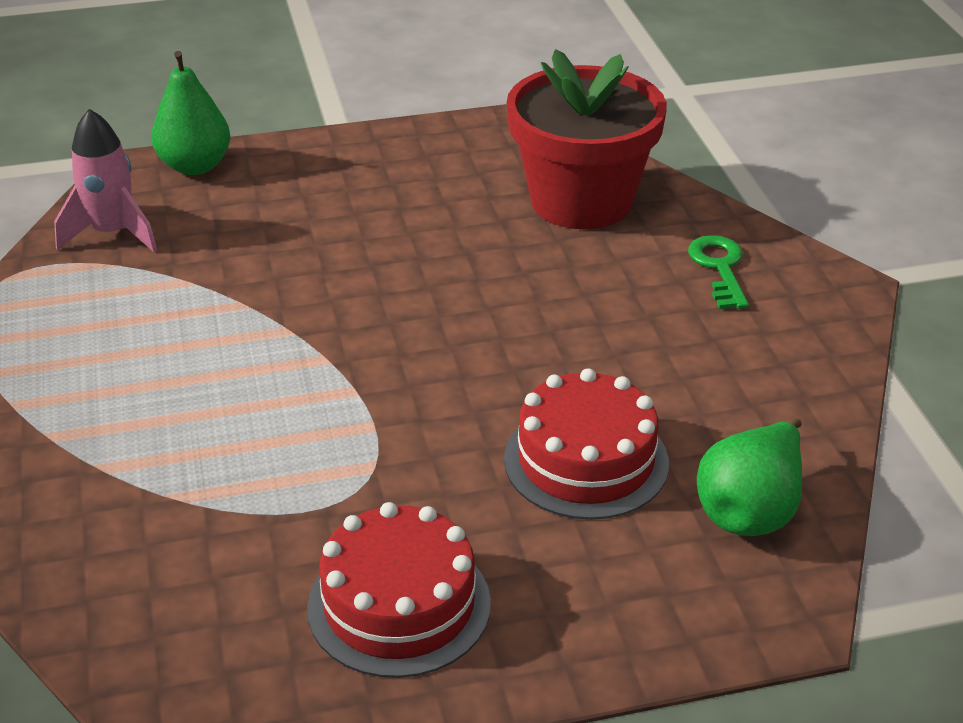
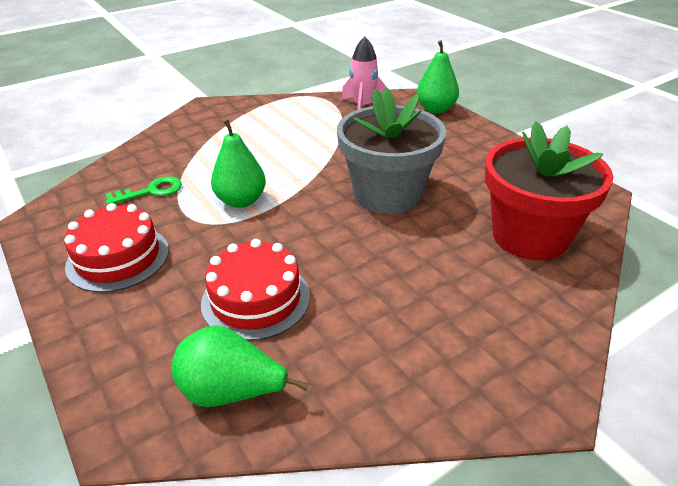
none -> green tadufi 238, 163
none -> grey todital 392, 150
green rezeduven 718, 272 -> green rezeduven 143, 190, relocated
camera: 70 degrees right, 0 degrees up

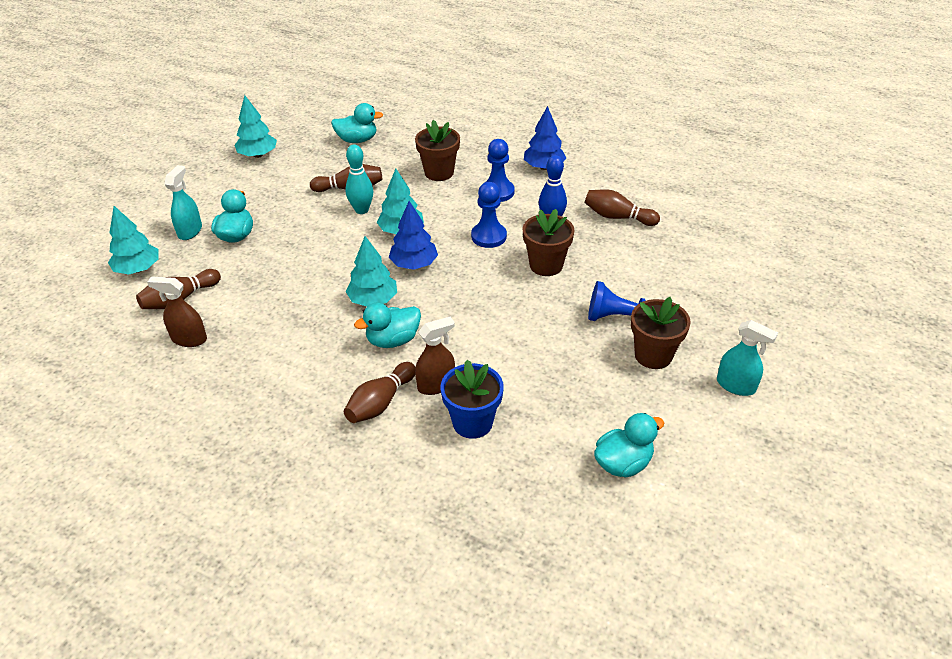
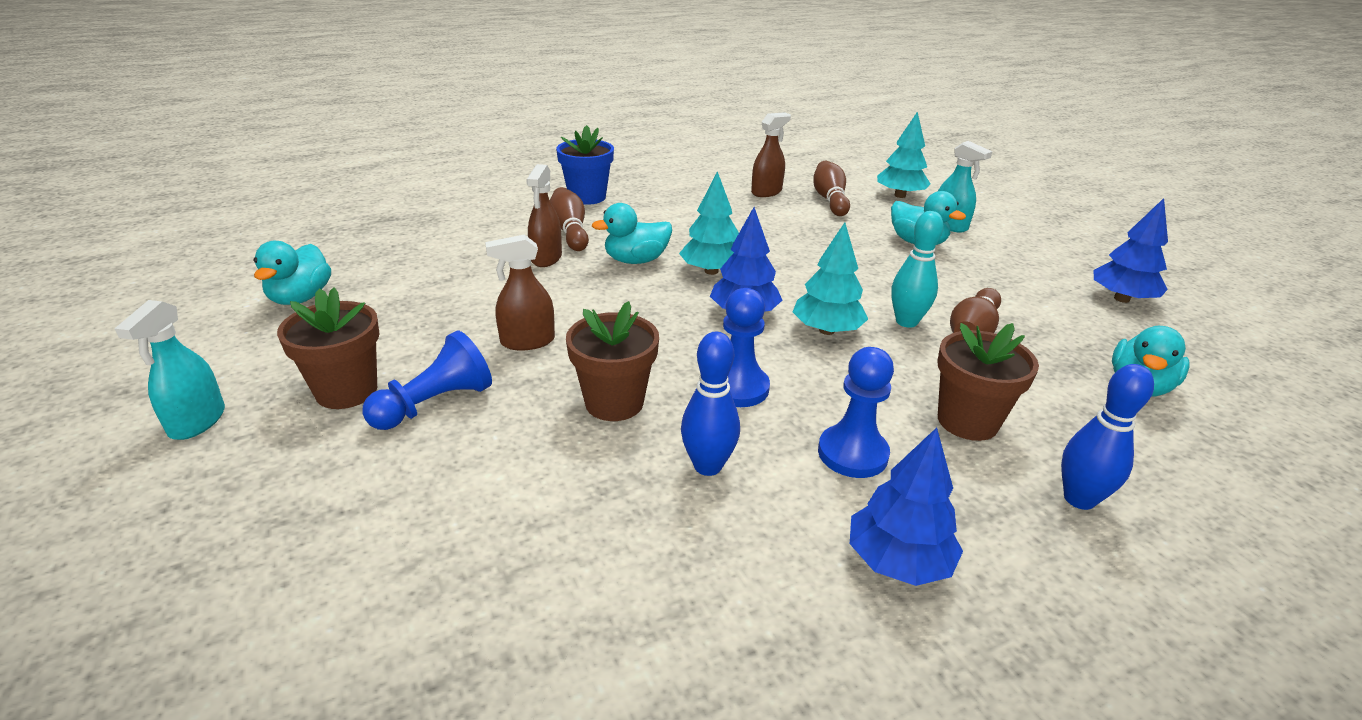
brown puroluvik 622, 208 -> none
none -> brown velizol 520, 293
none -> blue puroluvik 1107, 437
blue todital 472, 399 -> blue todital 585, 165, relocated
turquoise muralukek 255, 126 -> blue muralukek 1130, 250
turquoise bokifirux 387, 325 -> turquoise bokifirux 632, 233, 120 degrees counterclockwise
turquoise velizol 747, 358 -> turquoise velizol 169, 370, 60 degrees counterclockwise
camera: 125 degrees right, 10 degrees down

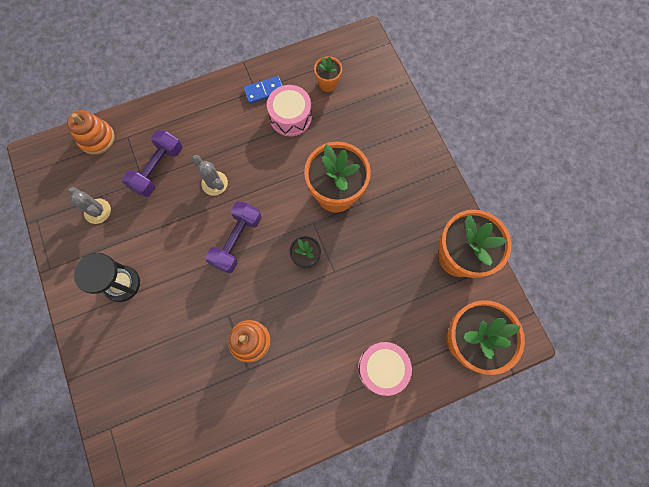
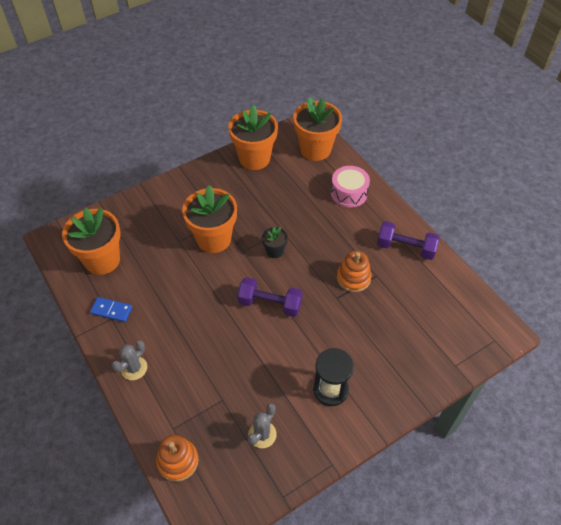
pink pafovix 289, 110 -> none
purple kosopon 152, 163 -> purple kosopon 408, 240, relocated
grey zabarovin 210, 175 -> grey zabarovin 129, 360, relocated
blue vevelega 263, 90 -> blue vevelega 111, 309, 45 degrees counterclockwise
orange todital 328, 74 -> orange todital 91, 241, x2.05
camera: 100 degrees left, 20 degrees down

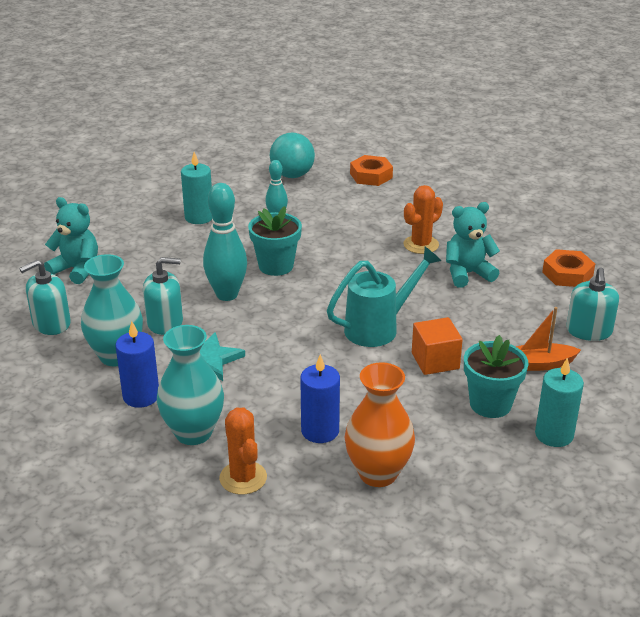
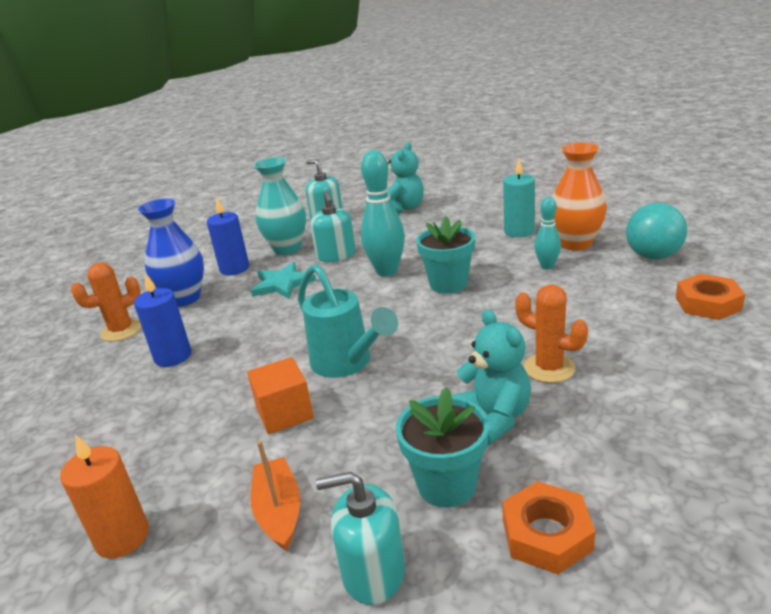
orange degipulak 379, 424 -> orange degipulak 579, 197, relocated
turquoise todital 496, 376 -> turquoise todital 442, 447, relocated
turquoise degipulak 190, 385 -> blue degipulak 171, 252
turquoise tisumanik 559, 402 -> orange tisumanik 104, 496
camera: 85 degrees right, 5 degrees down

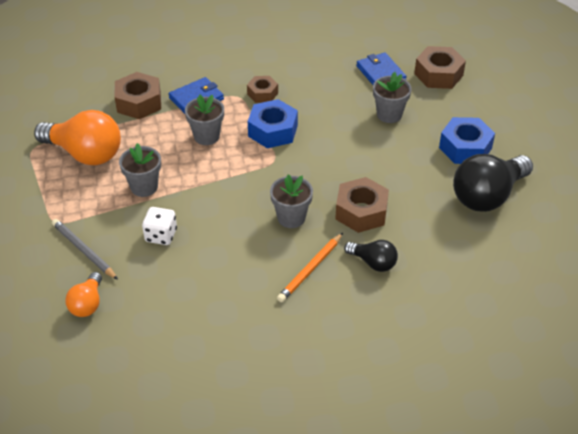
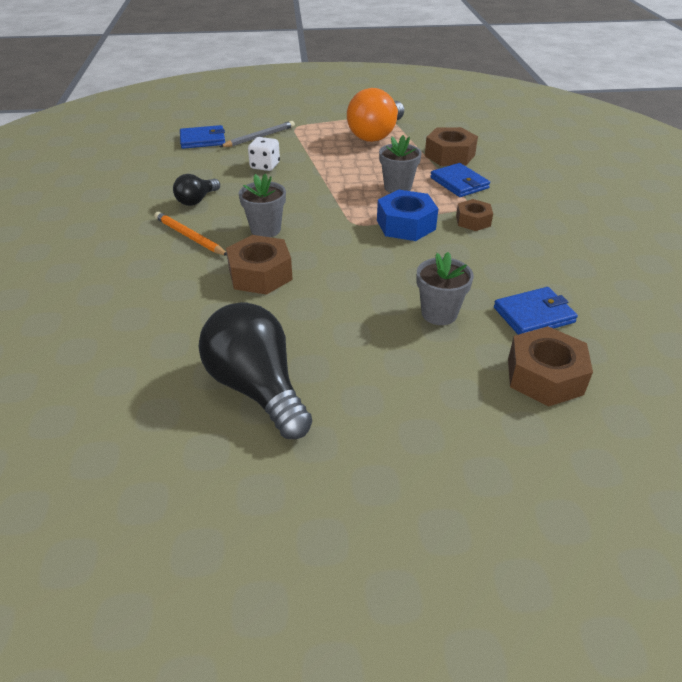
grey todital 140, 170 -> none
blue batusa 467, 140 -> none
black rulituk 371, 256 -> black rulituk 196, 190, relocated
orange rulituk 83, 294 -> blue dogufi 202, 137
camera: 95 degrees right, 5 degrees down

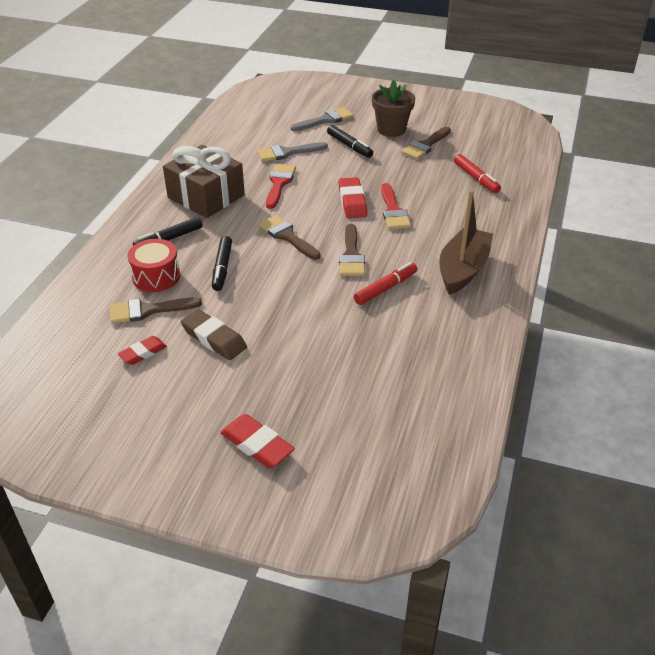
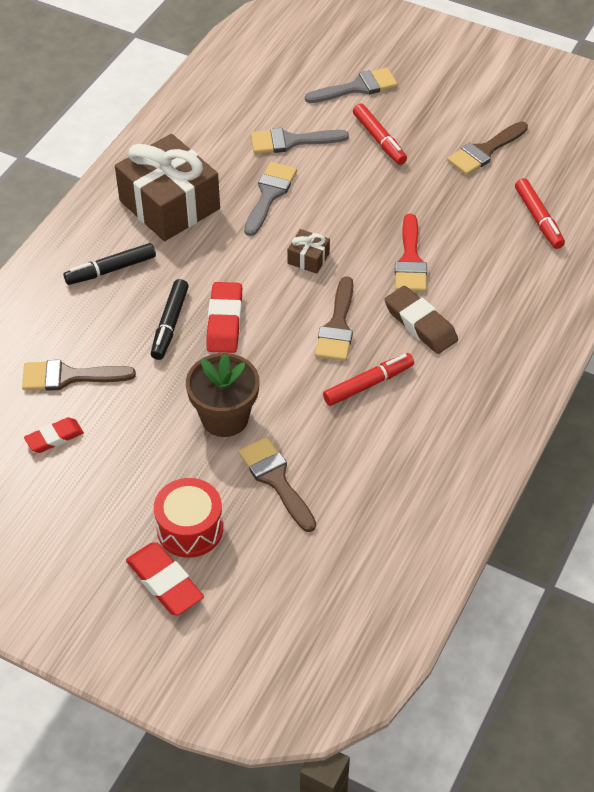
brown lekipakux 466, 242 -> none
none -> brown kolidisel 308, 251
red pafovix 154, 265 -> red pafovix 188, 518, relocated
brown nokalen 214, 334 -> brown nokalen 421, 320, relocated
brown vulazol 289, 237 -> brown vulazol 277, 484, relocated
red nokalen 352, 197 -> red nokalen 224, 317, relocated
brown todital 393, 108 -> brown todital 223, 395, relocated
red vulazol 281, 186 -> grey vulazol 270, 199
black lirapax 350, 141 -> red lirapax 380, 134
camera: 10 degrees right, 10 degrees up

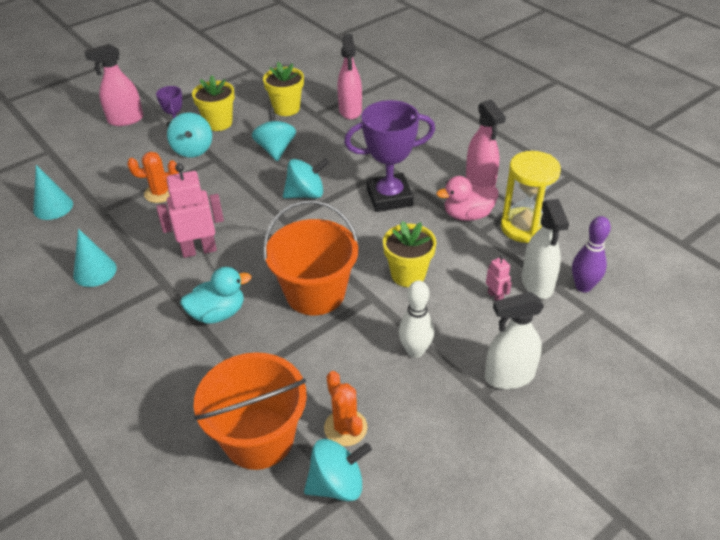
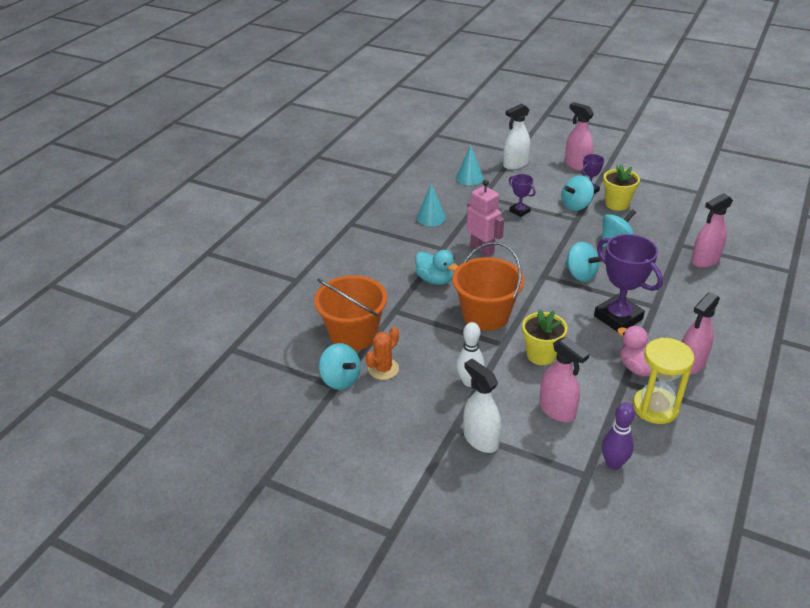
yellow todital 283, 89 -> none
white velizol 545, 249 -> white velizol 516, 136, relocated
orange zabarovin 153, 177 -> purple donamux 522, 195
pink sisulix 499, 278 -> pink velizol 564, 379
camera: 65 degrees right, 5 degrees down

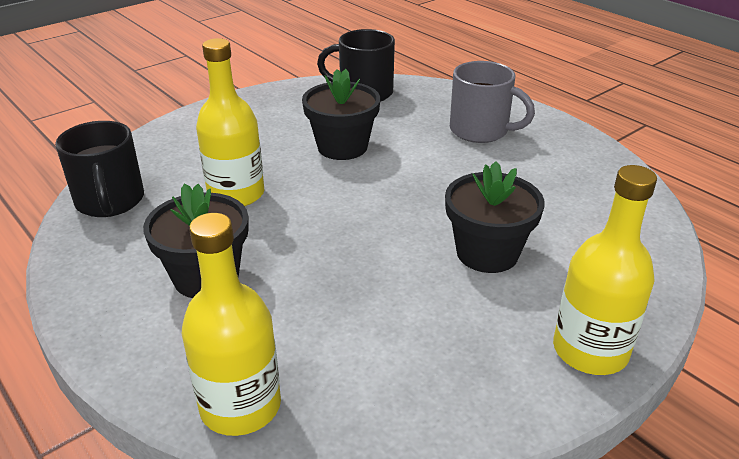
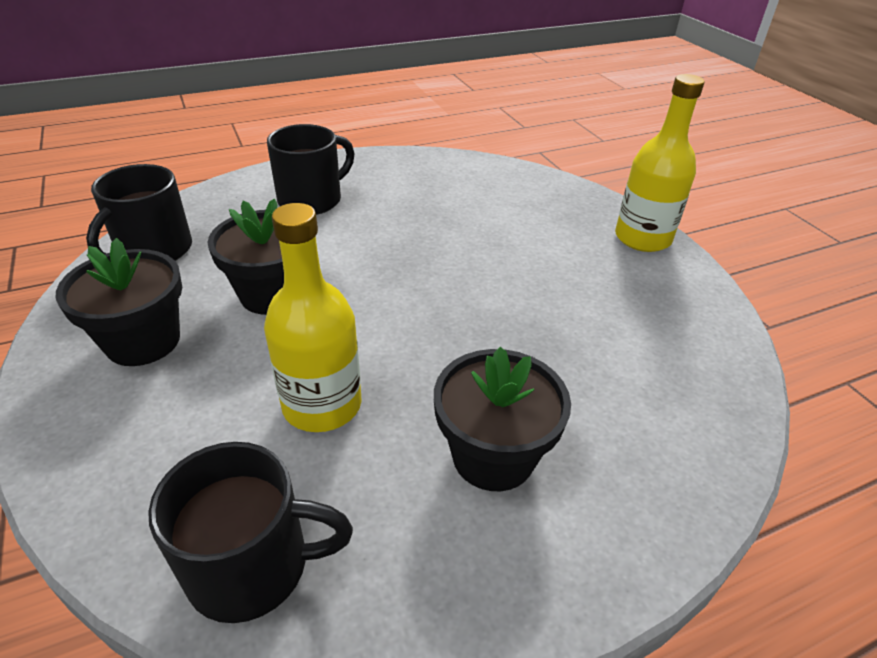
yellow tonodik 231, 324 -> none
black todital 494, 217 -> black todital 119, 302, relocated
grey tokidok 492, 102 -> black tokidok 310, 169
camera: 75 degrees left, 5 degrees up

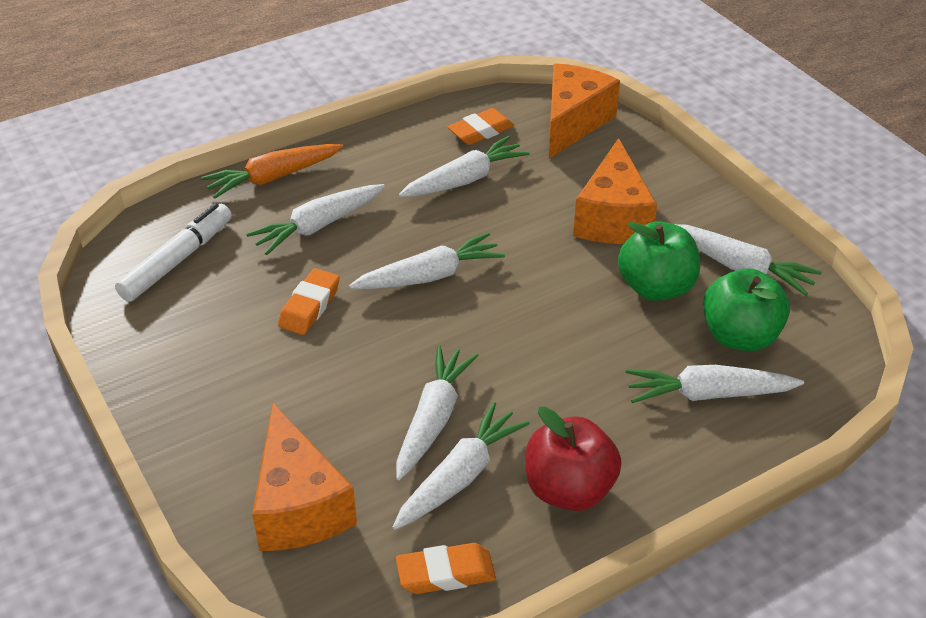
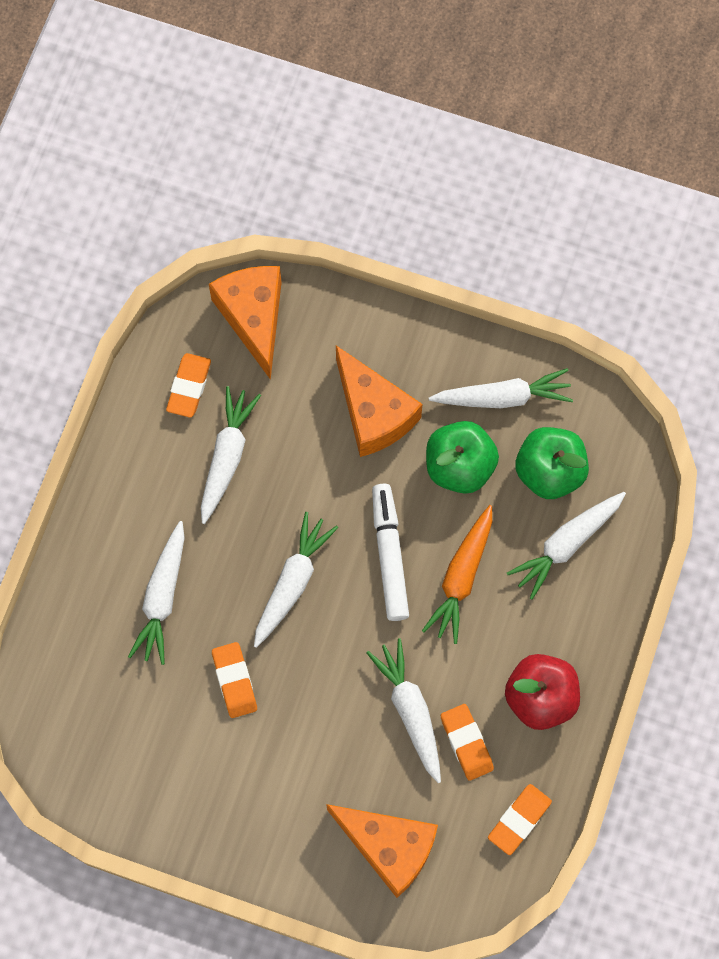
white lirapax 173, 252 -> white lirapax 390, 552, relocated
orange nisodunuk 272, 171 -> orange nisodunuk 457, 574, relocated
white nisodunuk 461, 466 -> orange nokalen 467, 742
camera: 40 degrees left, 30 degrees up

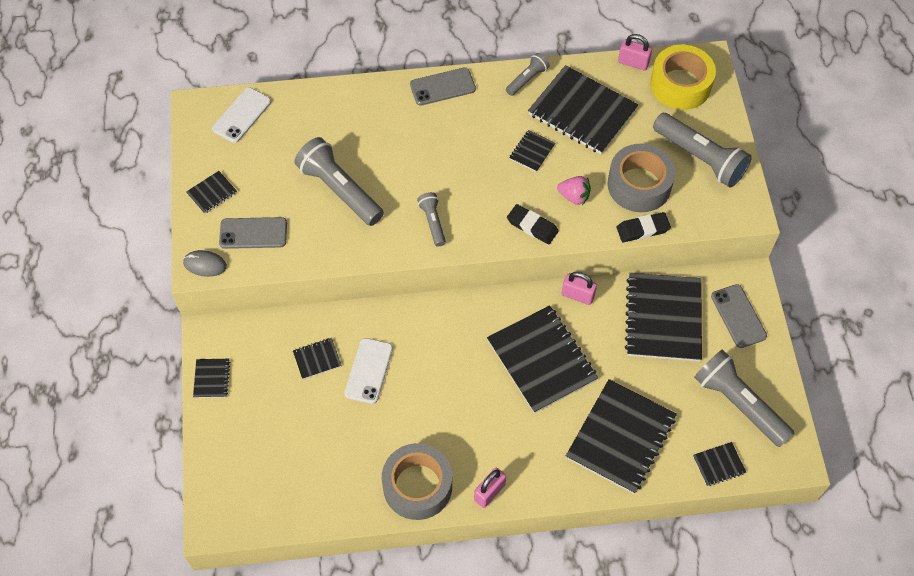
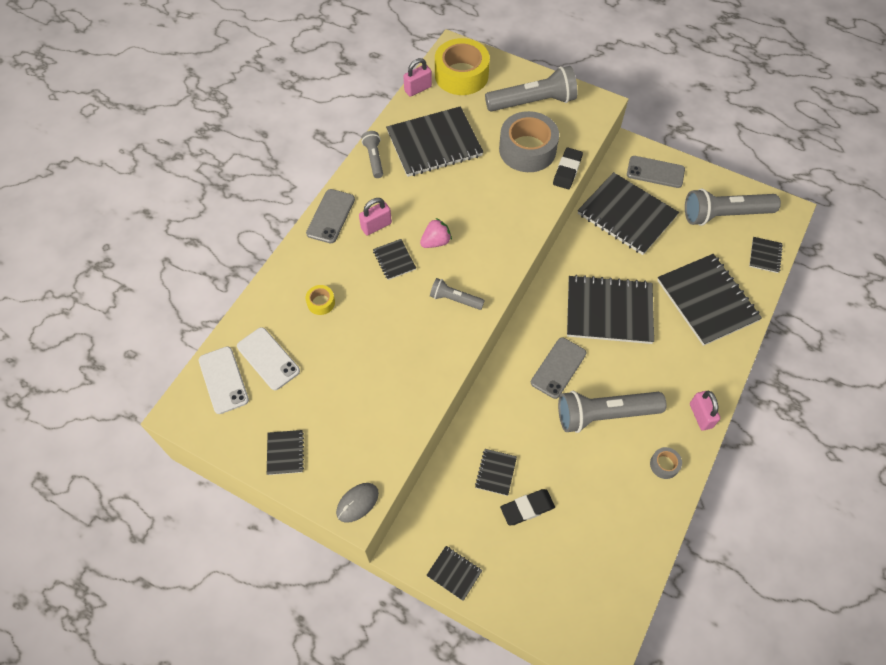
none -> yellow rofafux 320, 300
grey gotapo 253, 233 -> grey gotapo 558, 368, relocated
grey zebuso 339, 181 -> grey zebuso 612, 412, relocated
white gotapo 368, 371 -> white gotapo 268, 358, relocated
black nokalen 533, 224 -> black nokalen 527, 507, relocated
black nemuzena 532, 151 -> black nemuzena 394, 259, relocated
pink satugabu 574, 190 -> pink satugabu 436, 233, relocated
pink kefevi 579, 288 -> pink kefevi 375, 216, relocated
grey rofafux 417, 481 -> grey rofafux 666, 463, x0.43
camera: 55 degrees left, 0 degrees up

